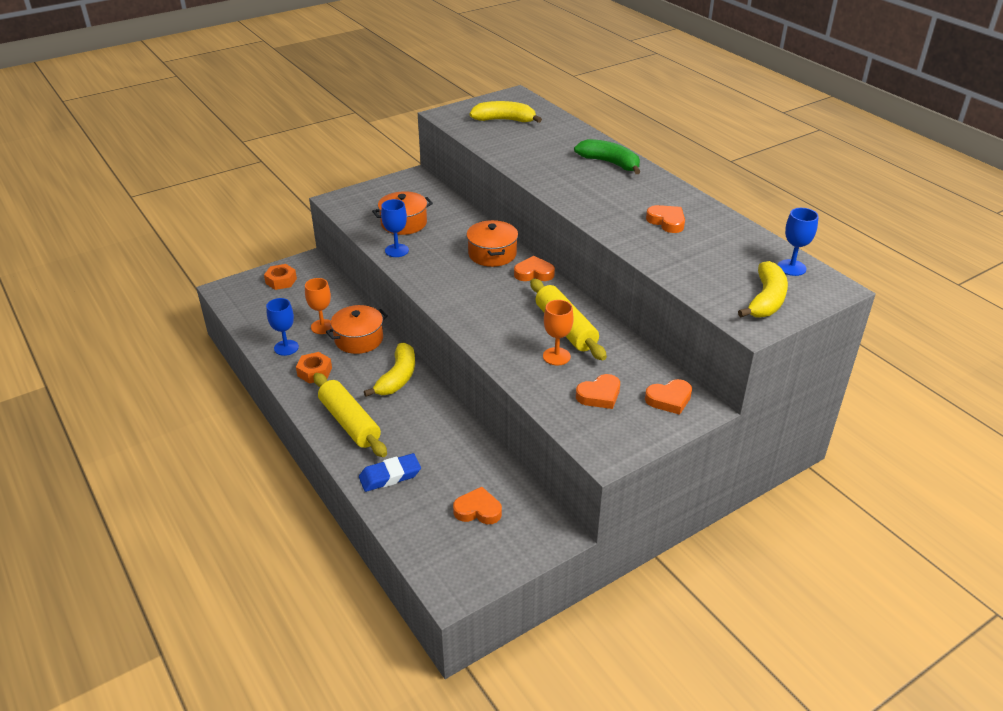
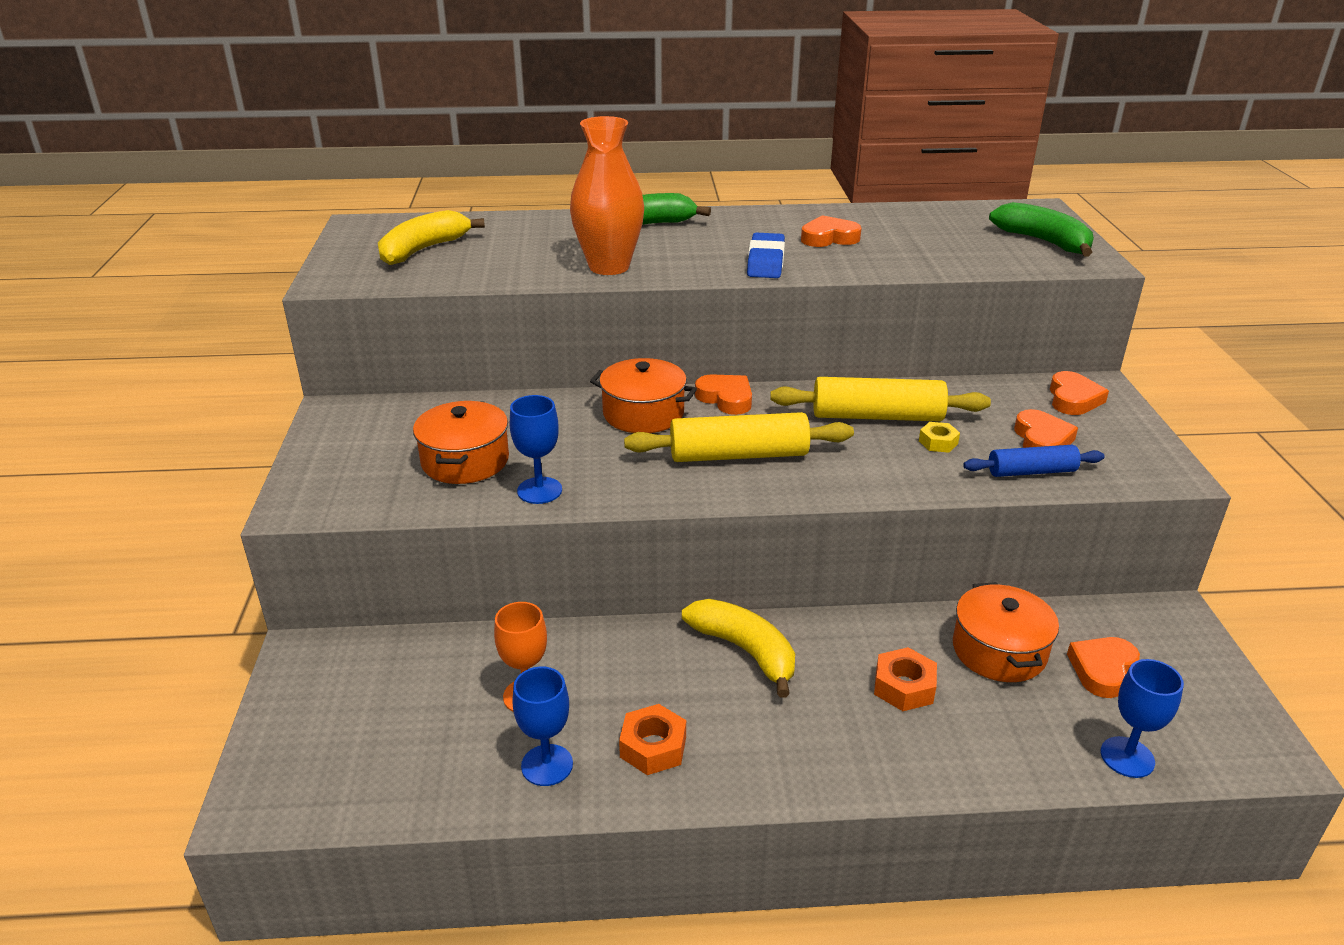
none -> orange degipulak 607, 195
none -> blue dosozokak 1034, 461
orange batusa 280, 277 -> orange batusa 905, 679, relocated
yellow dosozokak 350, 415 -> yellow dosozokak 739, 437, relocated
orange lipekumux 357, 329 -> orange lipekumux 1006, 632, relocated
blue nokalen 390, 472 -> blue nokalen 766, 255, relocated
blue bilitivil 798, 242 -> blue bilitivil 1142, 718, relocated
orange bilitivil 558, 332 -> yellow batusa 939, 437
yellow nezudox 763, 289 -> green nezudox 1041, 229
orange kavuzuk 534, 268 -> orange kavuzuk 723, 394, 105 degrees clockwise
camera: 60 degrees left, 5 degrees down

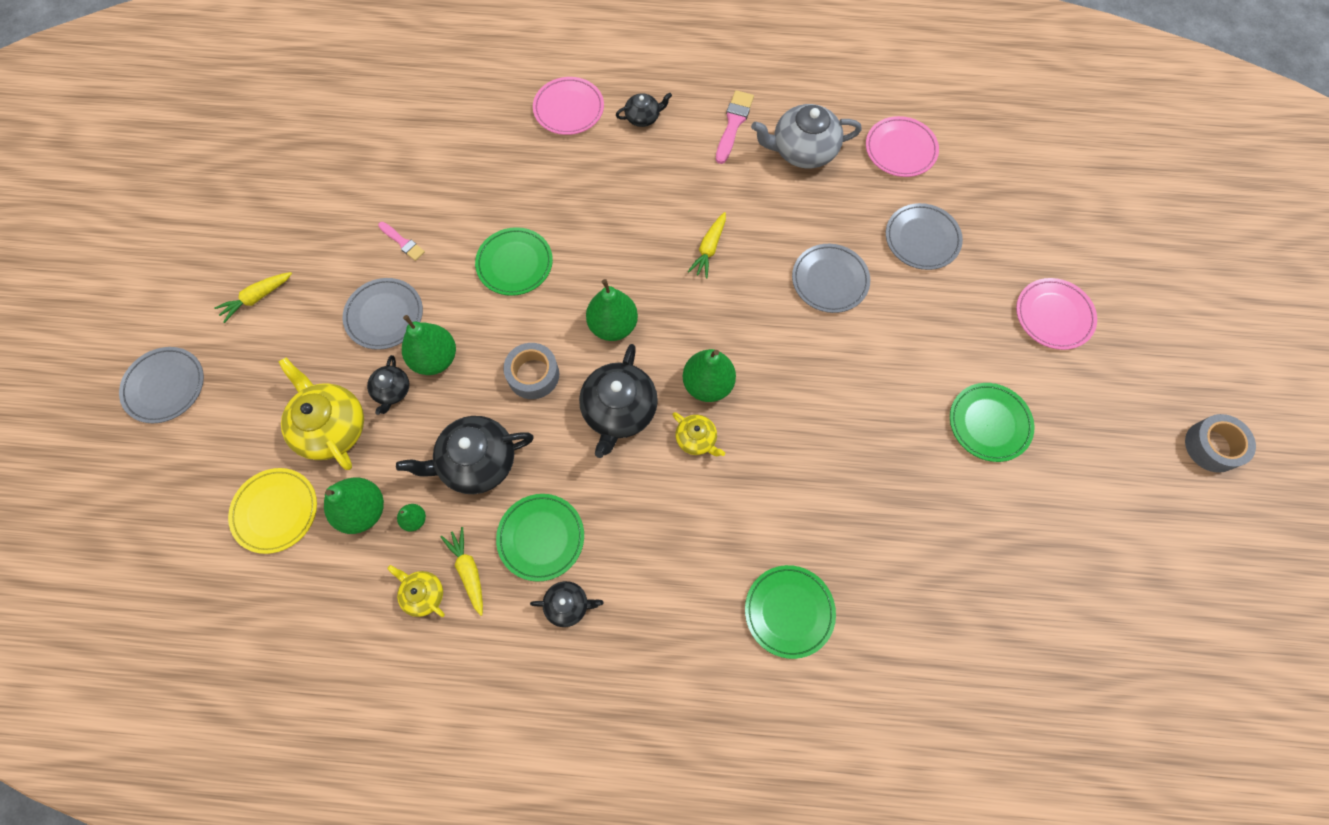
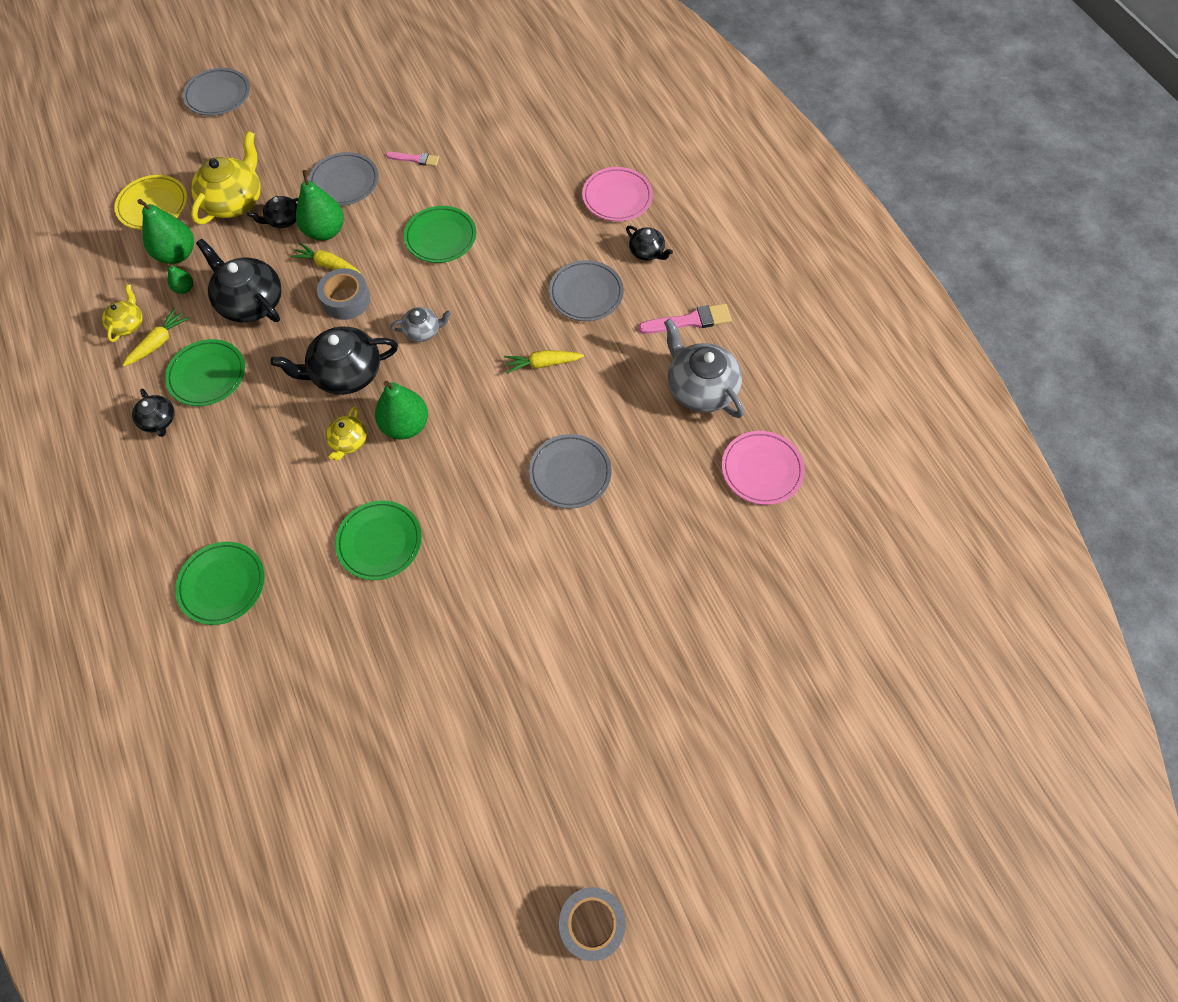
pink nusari 1056, 314 -> none
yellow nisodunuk 253, 297 -> yellow nisodunuk 325, 258, relocated
grey nusari 924, 236 -> grey nusari 586, 290, relocated
green nusari 992, 422 -> green nusari 378, 540, relocated
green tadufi 612, 310 -> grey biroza 421, 324
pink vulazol 401, 241 -> pink vulazol 412, 159, 90 degrees counterclockwise
camera: 60 degrees right, 5 degrees down

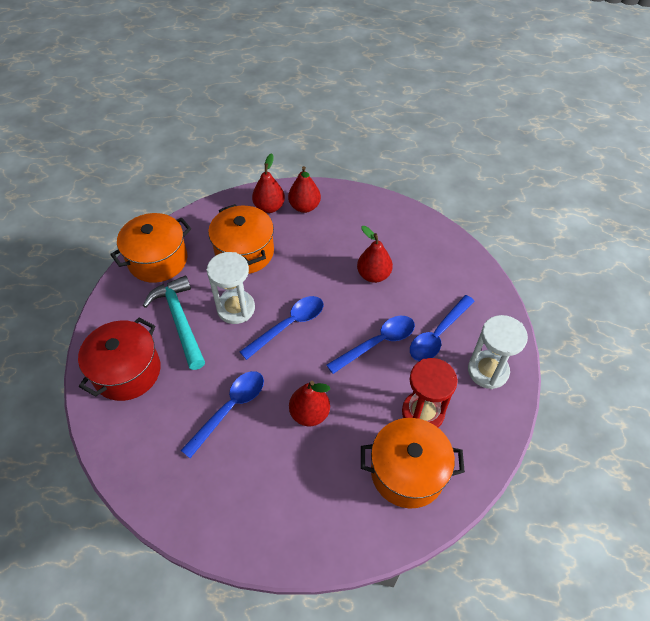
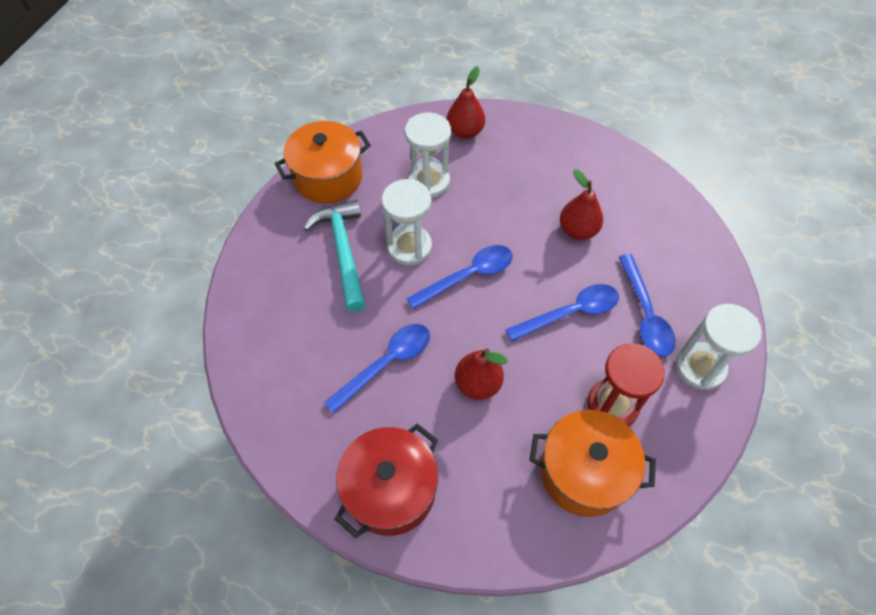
red tadufi 304, 189 -> none
red lipekumux 119, 359 -> red lipekumux 386, 480, relocated
orange lipekumux 241, 239 -> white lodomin 428, 155
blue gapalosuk 442, 328 -> blue gapalosuk 647, 305, 60 degrees counterclockwise
camera: 10 degrees right, 5 degrees up

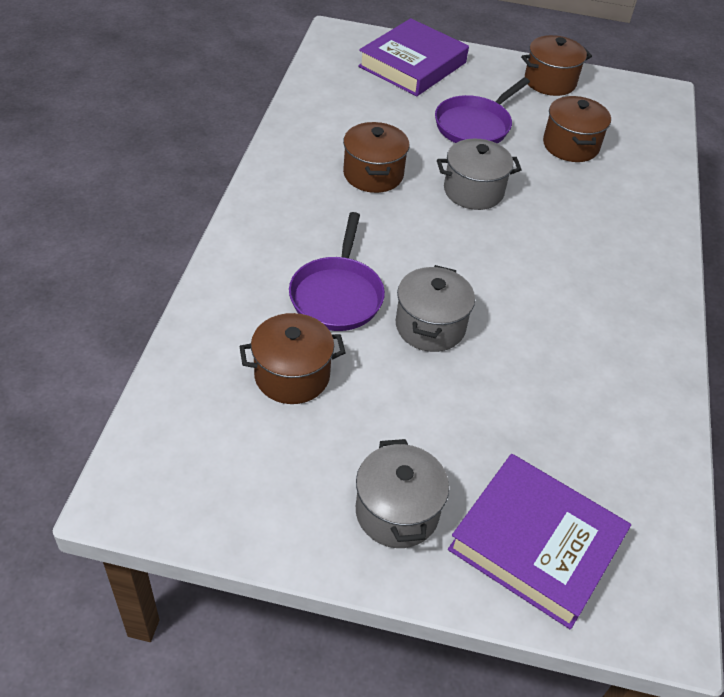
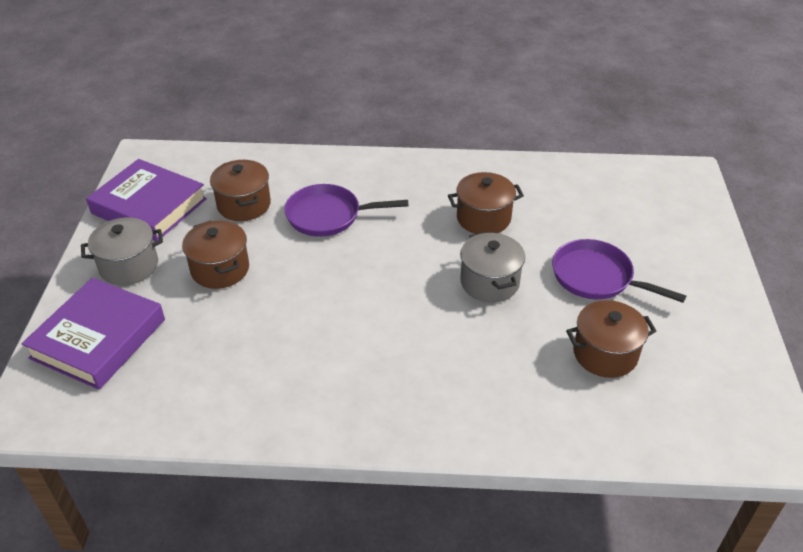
grey lipekumux 435, 308 -> none
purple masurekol 413, 57 -> purple masurekol 146, 200, relocated
brown lipekumux 556, 65 -> brown lipekumux 215, 254, relocated
camera: 85 degrees right, 5 degrees down

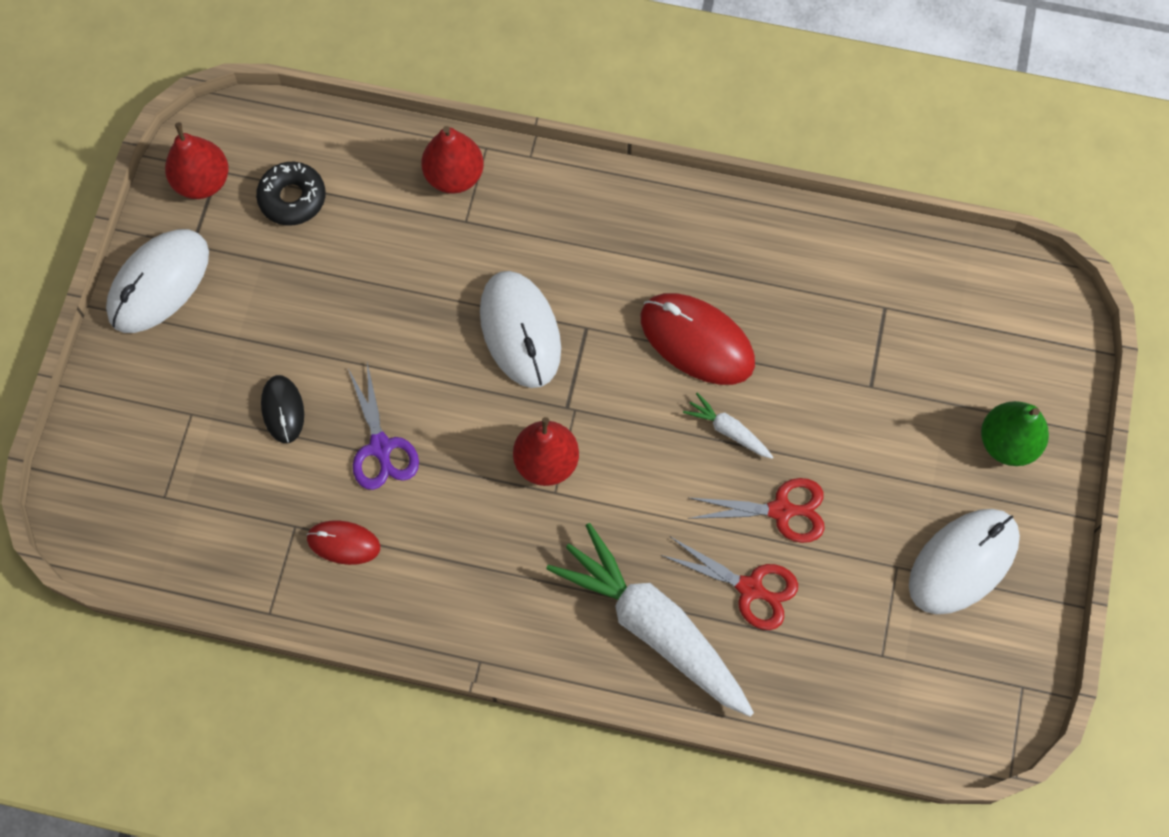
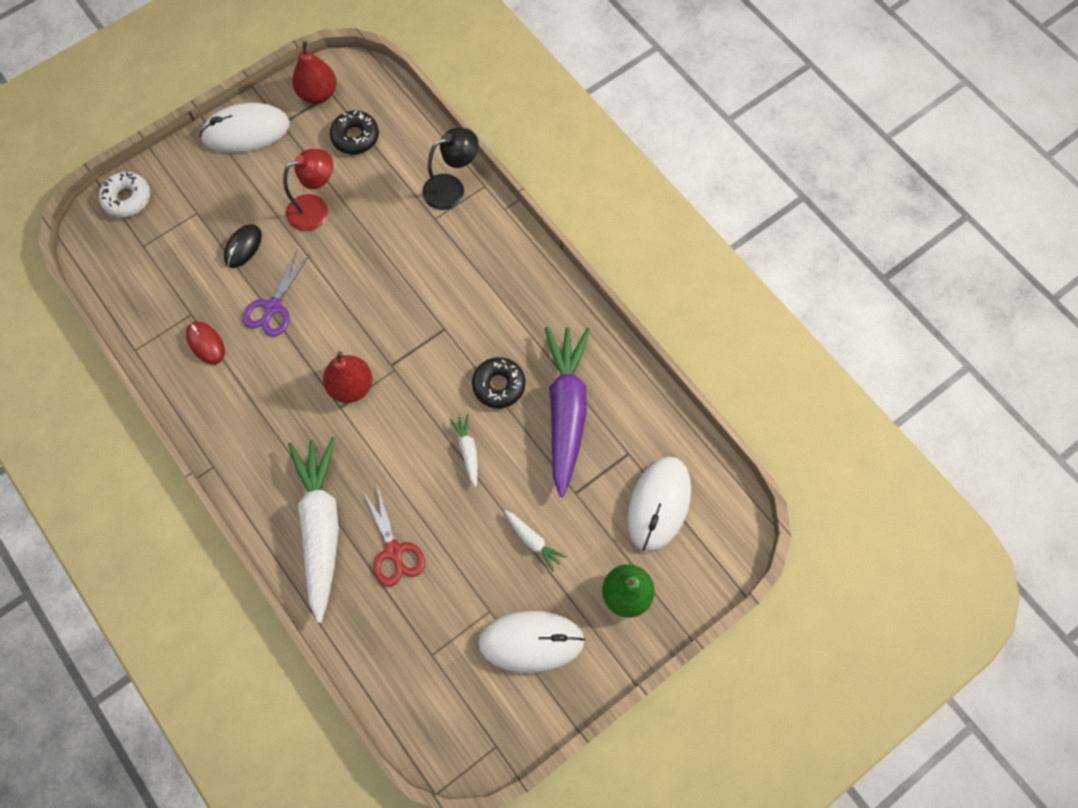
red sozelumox 756, 510 -> none
none -> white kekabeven 124, 195
none -> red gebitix 308, 190
none -> white nisodunuk 535, 540
none -> purple nisodunuk 567, 412
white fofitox 520, 329 -> white fofitox 659, 504, relocated
red tadufi 452, 160 -> black gebitix 450, 169
red fofitox 698, 339 -> black kekabeven 498, 382
camera: 40 degrees right, 0 degrees up

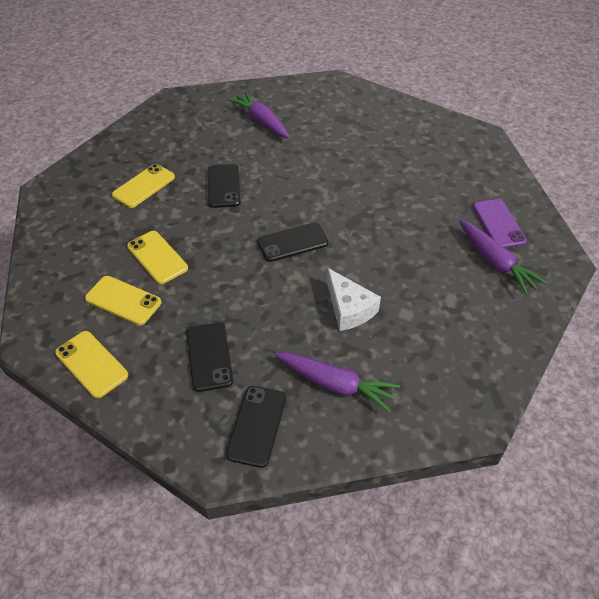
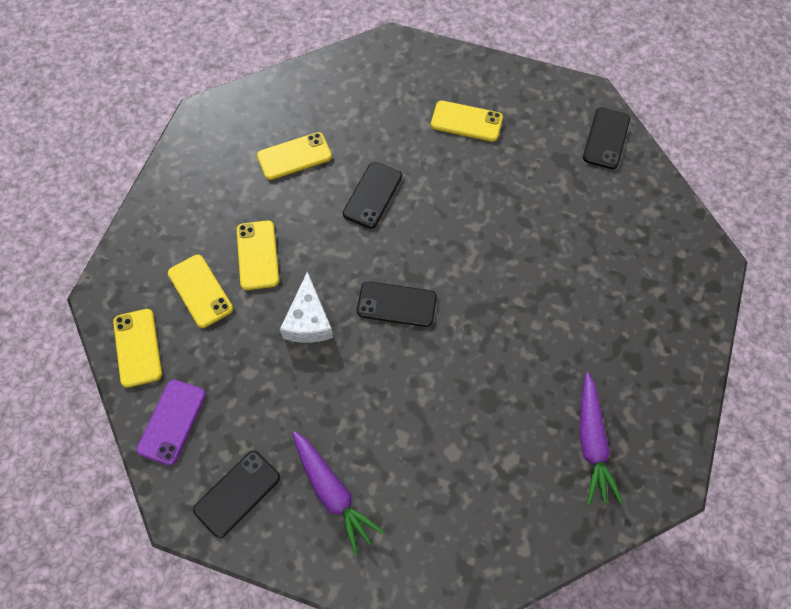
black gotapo 210, 357 -> black gotapo 606, 138, relocated
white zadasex 354, 299 -> white zadasex 306, 307, relocated
purple gotapo 500, 223 -> purple gotapo 171, 422, relocated
purple nisodunuk 259, 115 -> yellow gotapo 467, 121
camera: 30 degrees right, 15 degrees up

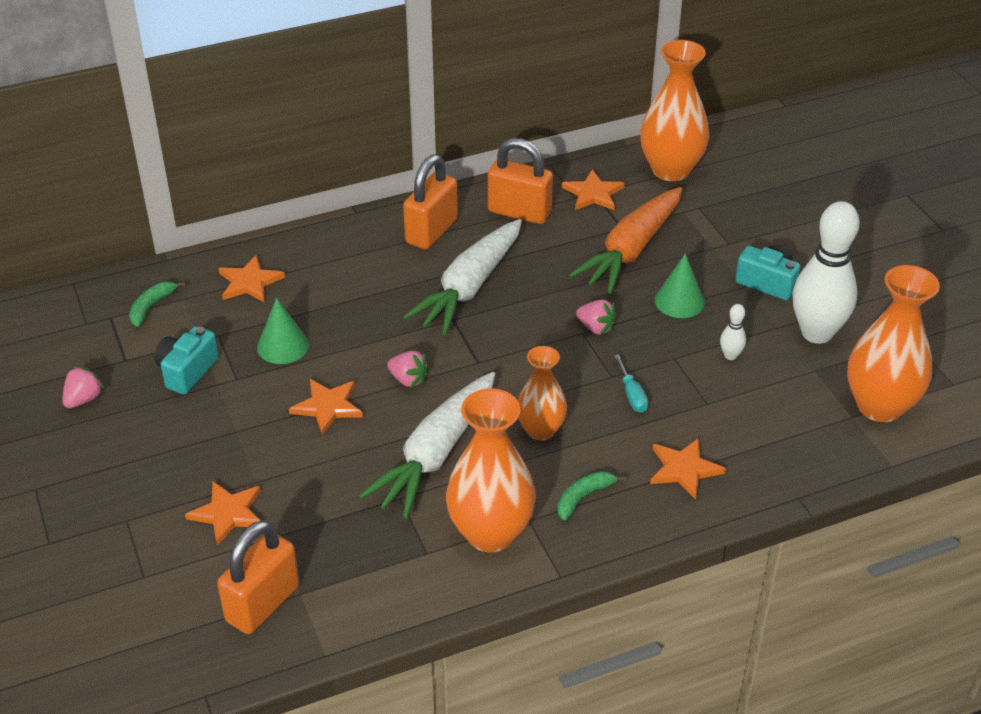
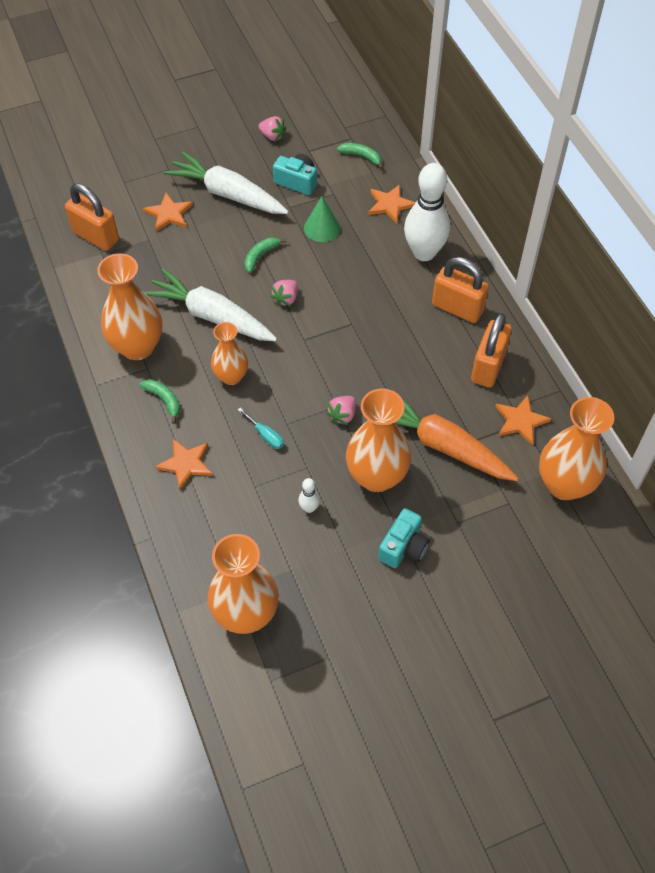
white nisodunuk 462, 277 -> white nisodunuk 226, 182, relocated
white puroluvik 826, 272 -> white puroluvik 427, 212, relocated
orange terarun 326, 407 -> green nezudox 265, 255
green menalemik 680, 285 -> orange degipulak 378, 440
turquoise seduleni 631, 383 -> turquoise seduleni 261, 428, 120 degrees counterclockwise
camera: 90 degrees right, 15 degrees up

